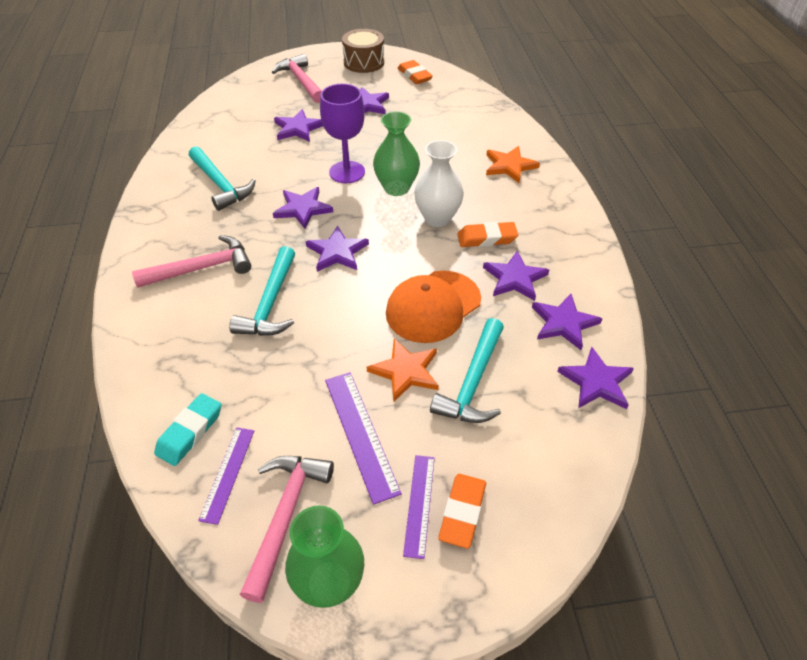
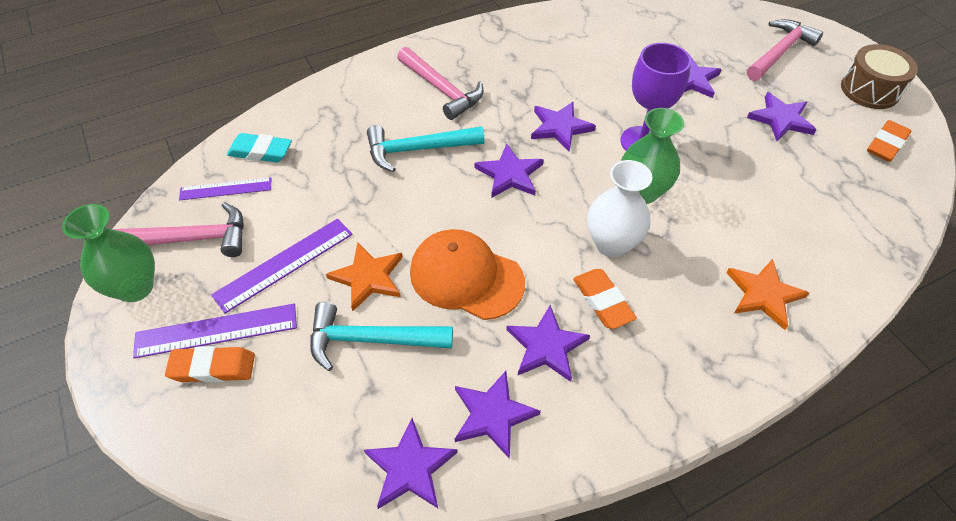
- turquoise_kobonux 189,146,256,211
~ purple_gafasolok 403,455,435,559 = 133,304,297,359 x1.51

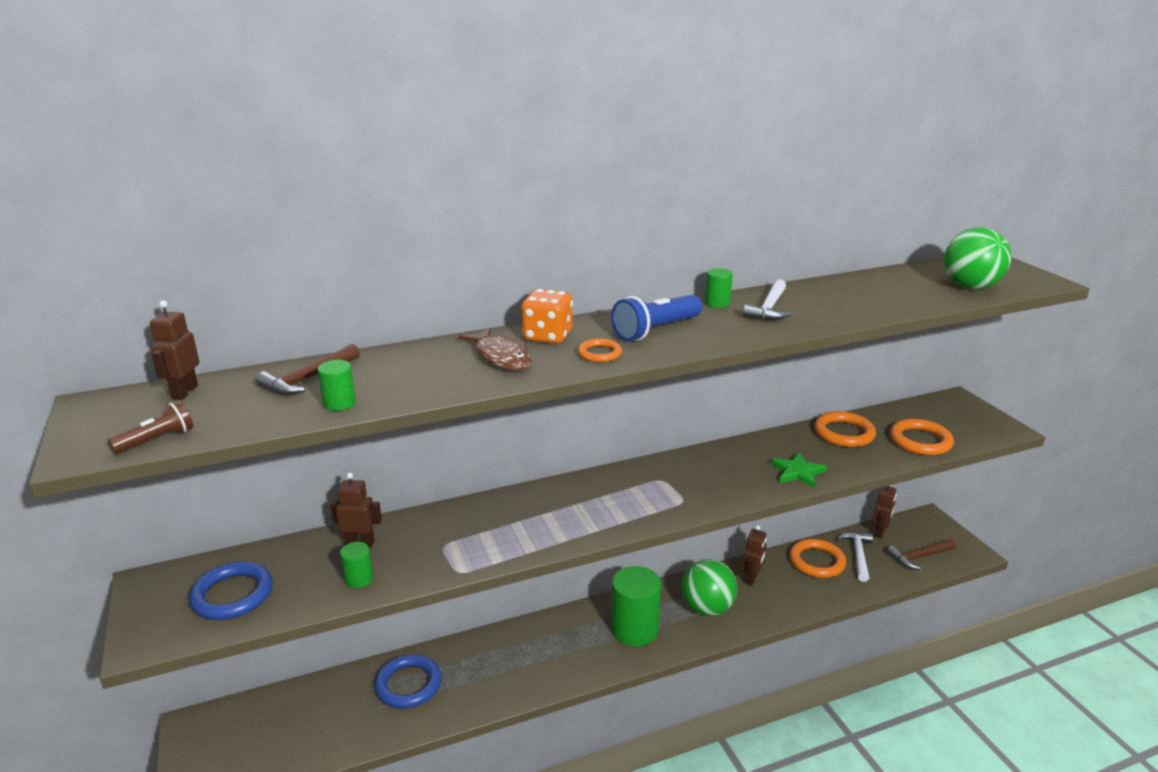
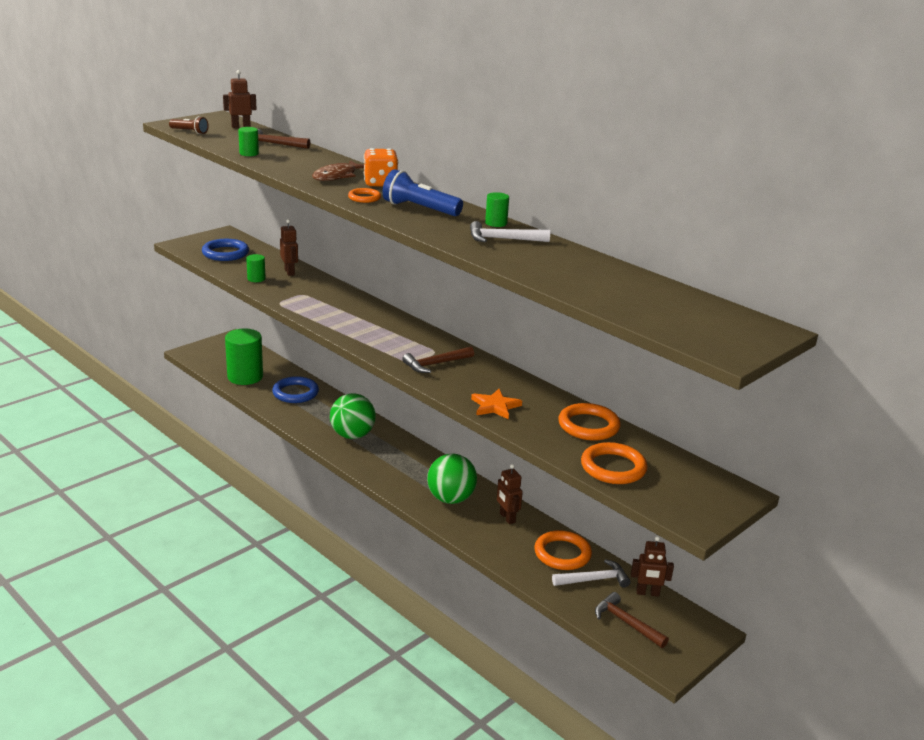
+ brown_kobonux 402,346,474,373
~ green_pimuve 611,566,661,646 to 225,329,263,385
~ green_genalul 944,227,1011,289 to 330,393,376,439
~ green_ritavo 771,452,827,488 to orange_ritavo 471,389,522,419
~ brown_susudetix 742,525,767,586 = 497,464,523,524 60 degrees clockwise

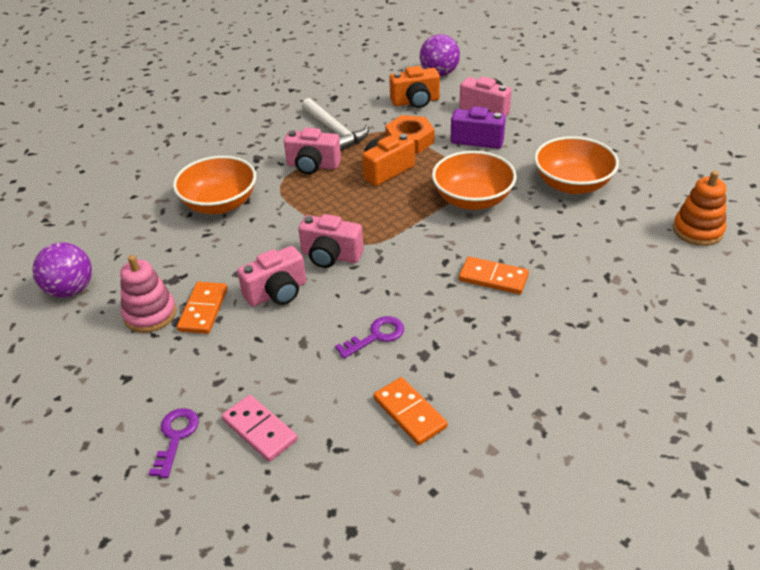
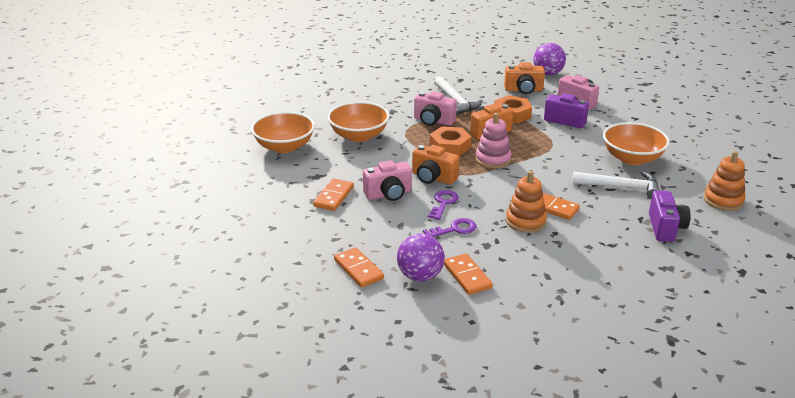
+ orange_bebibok 429,126,471,156
+ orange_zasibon 506,171,547,233
+ white_kobonux 572,171,660,199
+ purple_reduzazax 649,190,691,242
~ purple_genalul 32,243,92,298 to 397,234,444,282
~ pink_zasibon 120,255,177,333 to 475,113,512,169
~ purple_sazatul 149,408,199,478 to 428,190,459,220
~ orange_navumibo 432,151,517,210 to 251,112,315,153
~ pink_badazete 222,395,298,462 to orange_badazete 334,247,384,288
~ pink_reduzazax 298,214,364,268 to orange_reduzazax 412,145,459,185

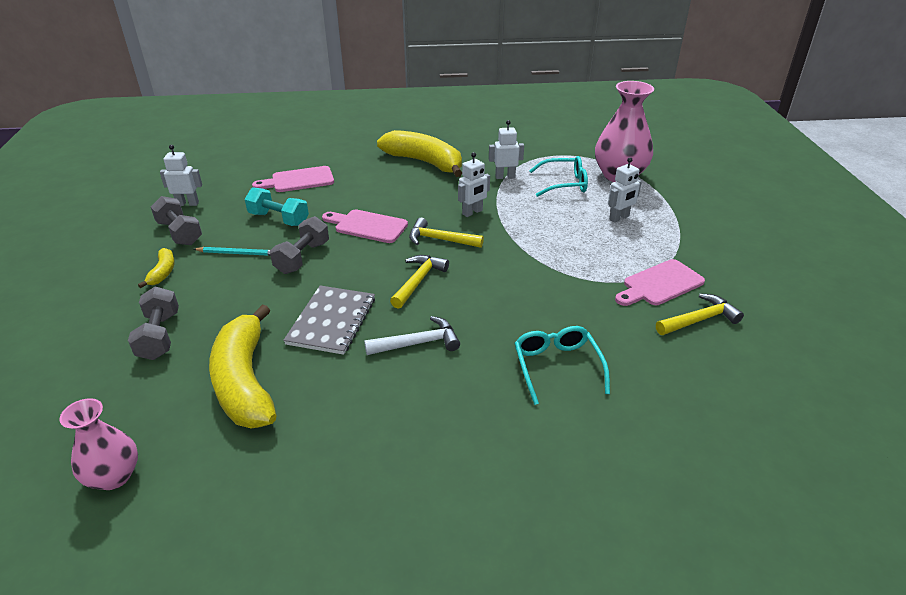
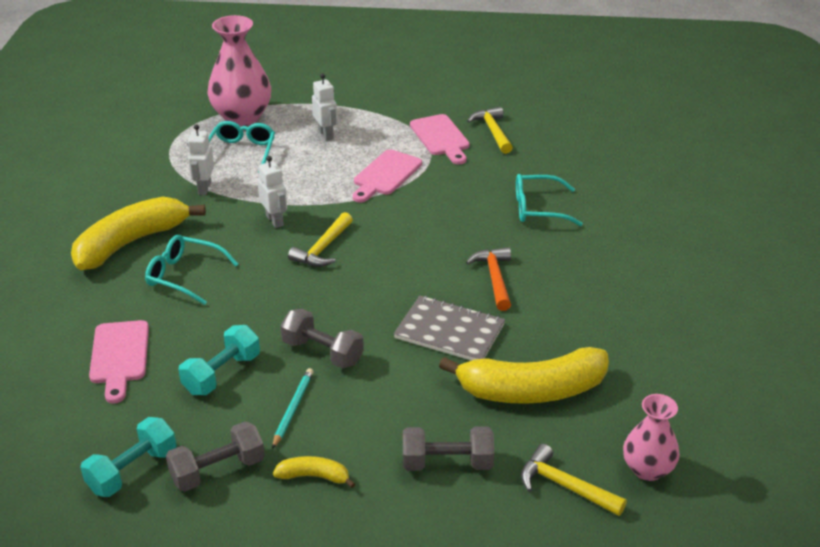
+ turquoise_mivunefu 145,235,238,305
~ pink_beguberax 322,209,408,243 to 352,149,422,203
~ yellow_kobonux 390,255,449,309 to 521,444,627,516
~ white_susudetix 160,145,202,206 to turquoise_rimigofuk 80,417,177,497
~ white_kobonux 364,316,460,355 to orange_kobonux 466,247,511,311

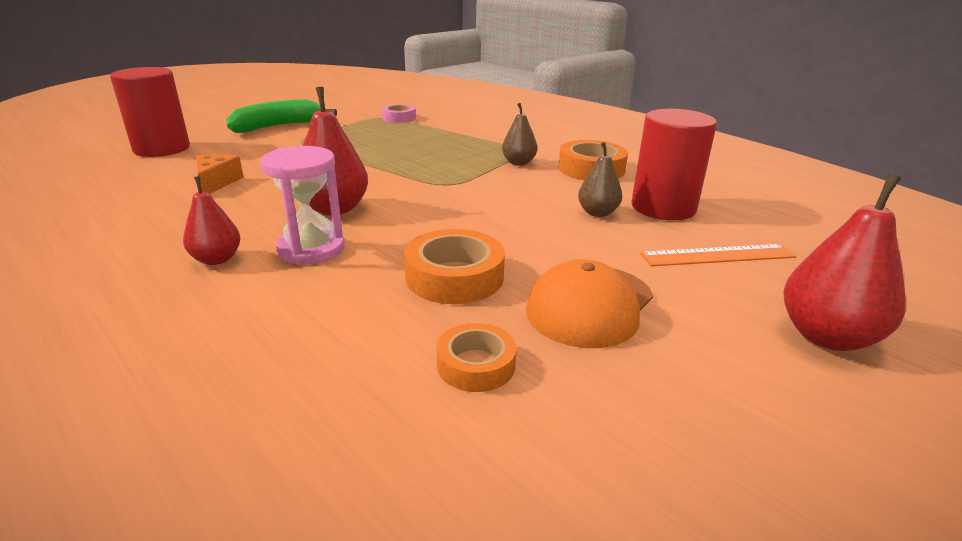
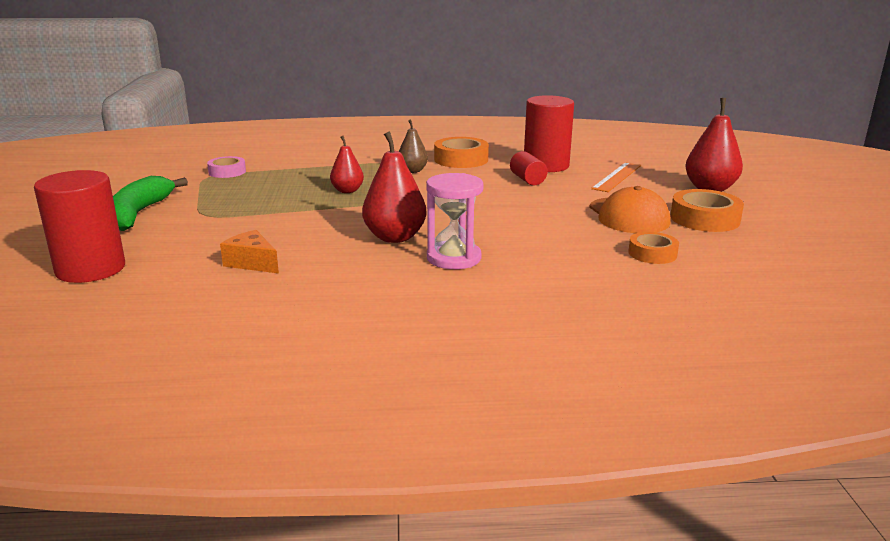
~ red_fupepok 183,176,240,265 to 330,136,364,193
~ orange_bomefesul 404,229,505,304 to 670,189,744,232
~ brown_fupepok 578,142,622,217 to red_pimuve 510,151,547,185

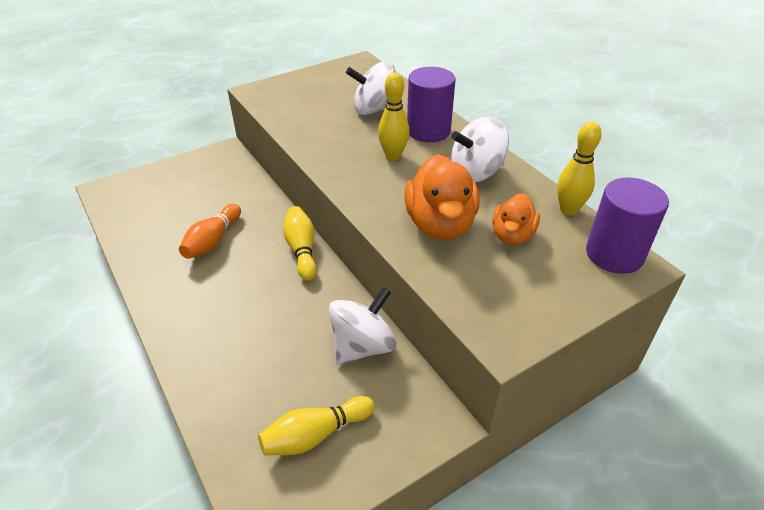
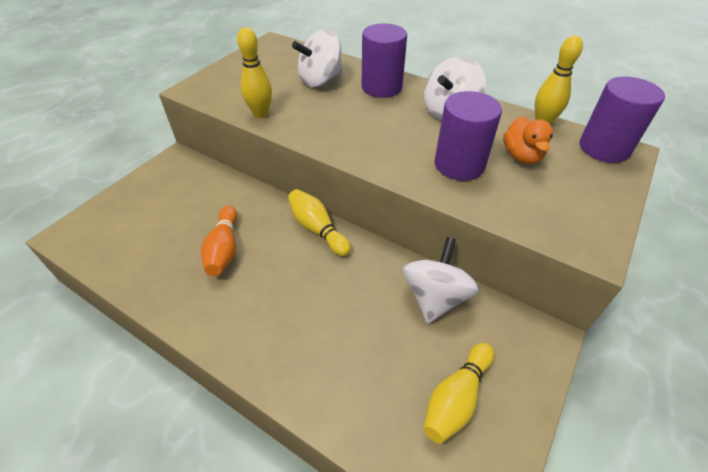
~ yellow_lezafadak 378,73,409,160 to 237,27,272,118
~ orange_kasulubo 405,154,480,240 to purple_pimuve 435,91,502,181

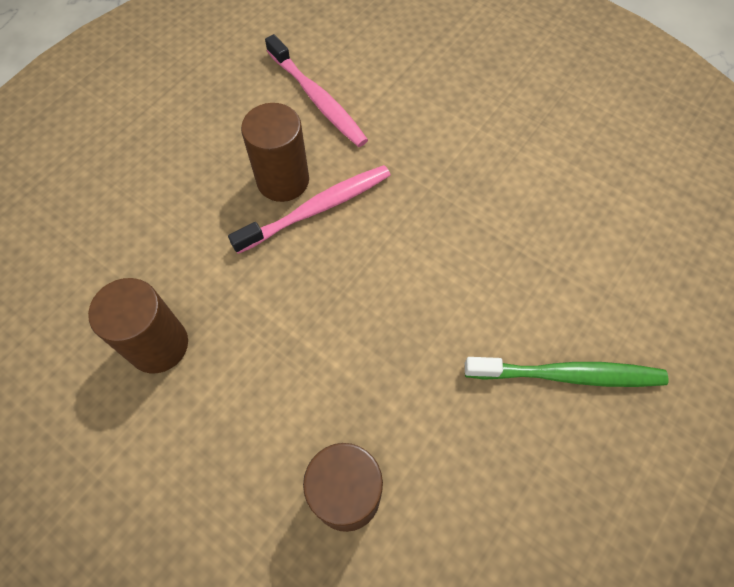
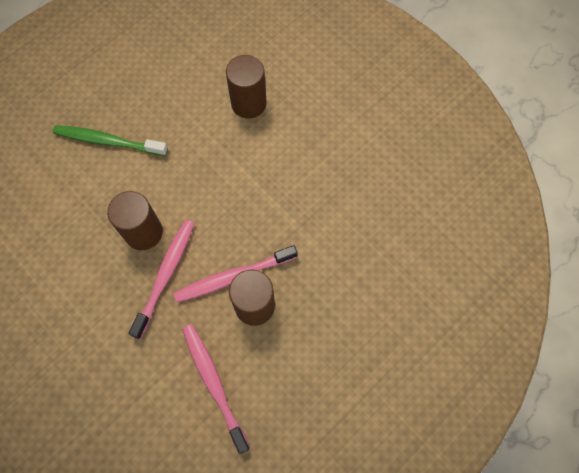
+ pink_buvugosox 128,220,194,339
~ brown_pimuve 88,278,188,373 to 107,191,163,250

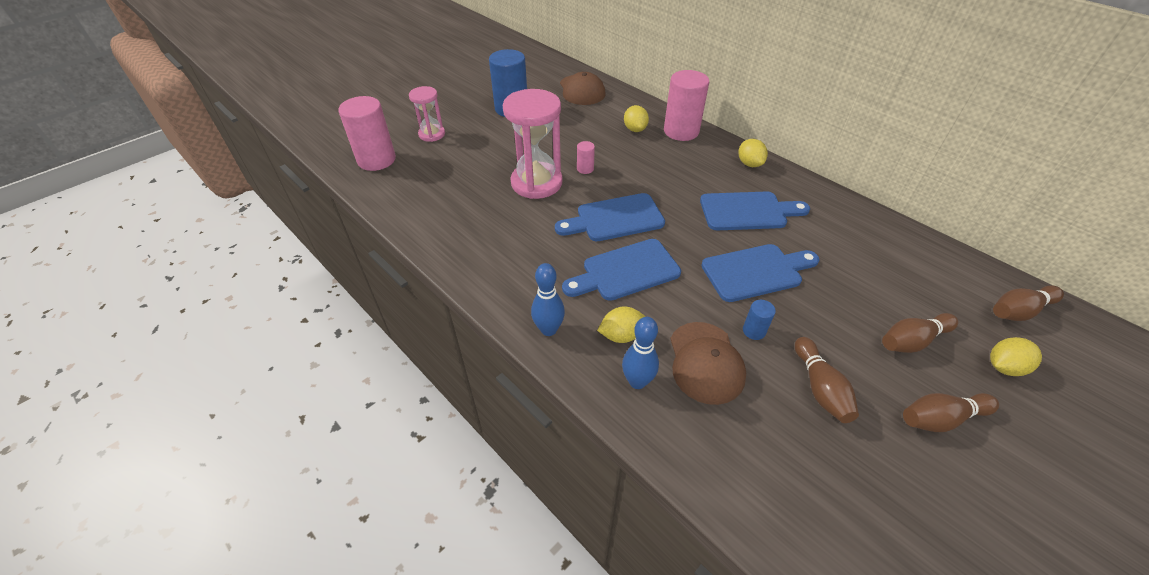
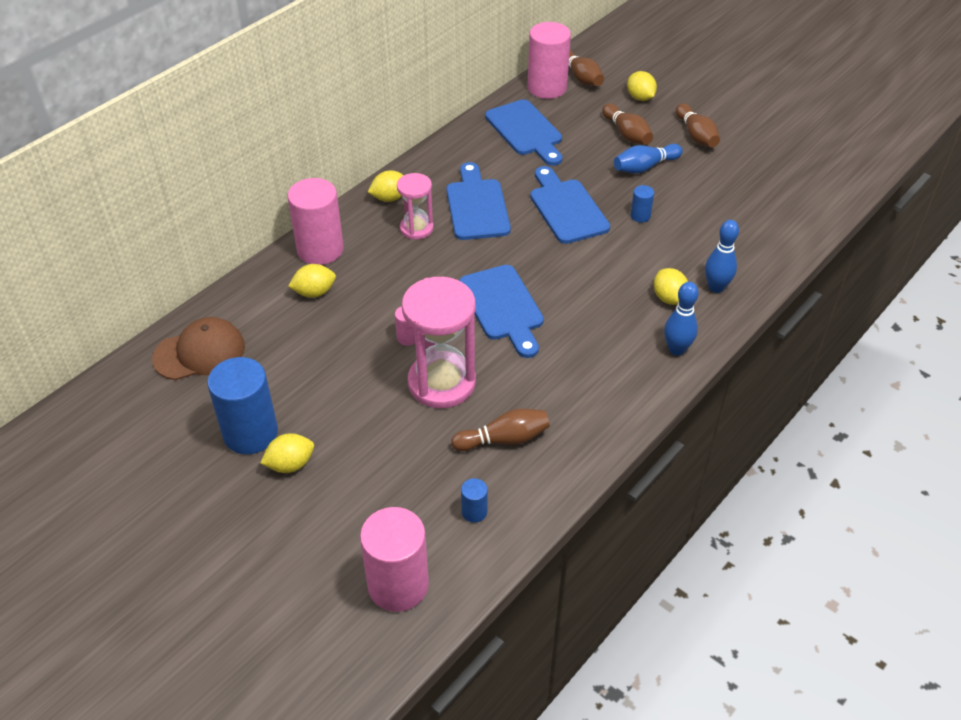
- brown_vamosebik 670,322,746,405
+ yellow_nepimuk 260,433,314,473
+ blue_pimuve 461,478,488,523
+ pink_pimuve 527,22,571,99
+ blue_lezafadak 614,144,683,173
~ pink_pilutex 409,86,445,142 to 397,173,434,240
~ blue_beguberax 562,239,681,301 to 485,99,562,166
~ brown_lezafadak 795,337,859,423 to 451,409,550,451

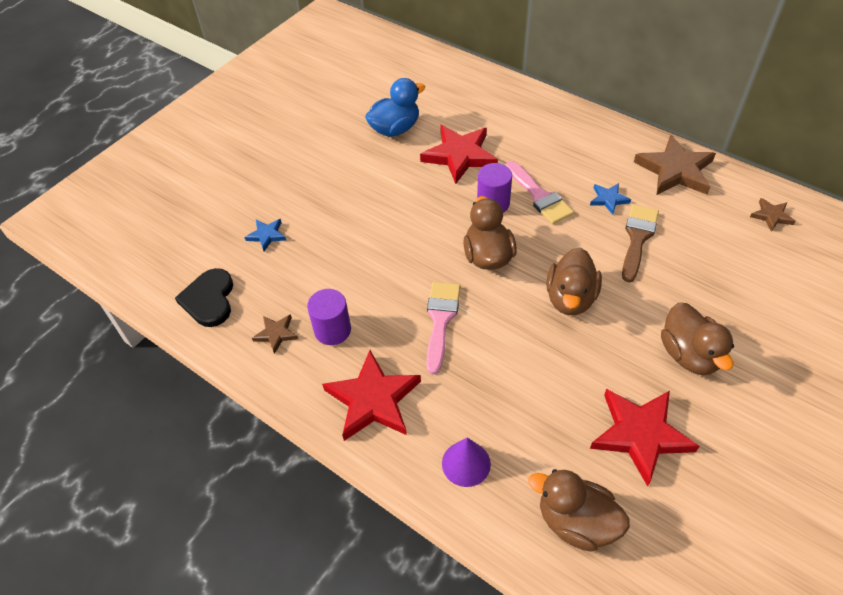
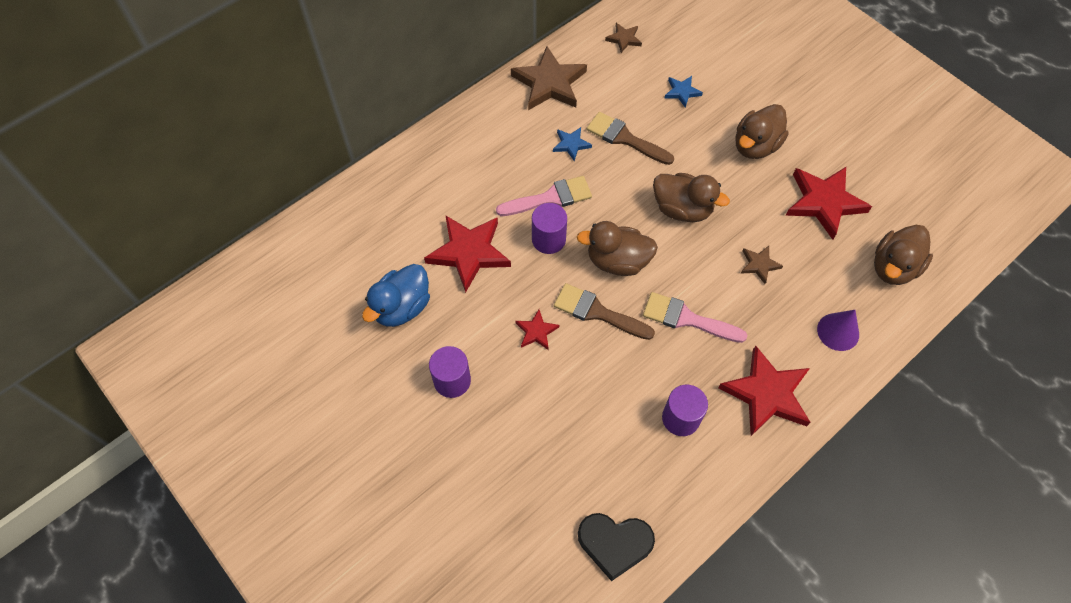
+ purple_pimuve 429,346,471,398
+ red_ritavo 516,309,559,350
+ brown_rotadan 554,283,655,340
~ blue_ritavo 244,219,286,251 to 665,76,703,108
~ brown_ritavo 252,314,298,354 to 740,246,783,284
~ blue_kasulubo 365,78,425,137 = 362,264,430,327 120 degrees counterclockwise
~ brown_kasulubo 661,302,734,375 = 735,104,788,159 135 degrees clockwise

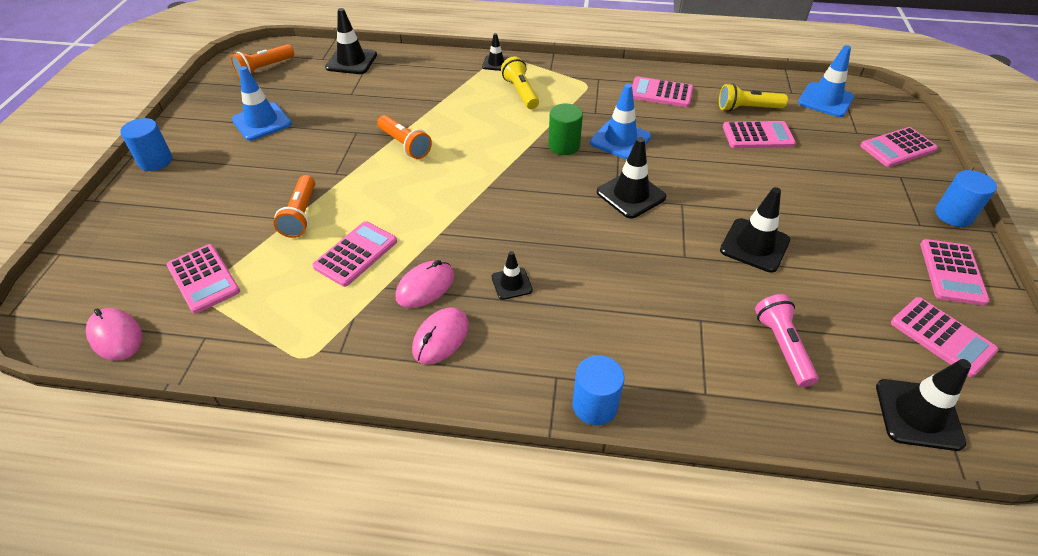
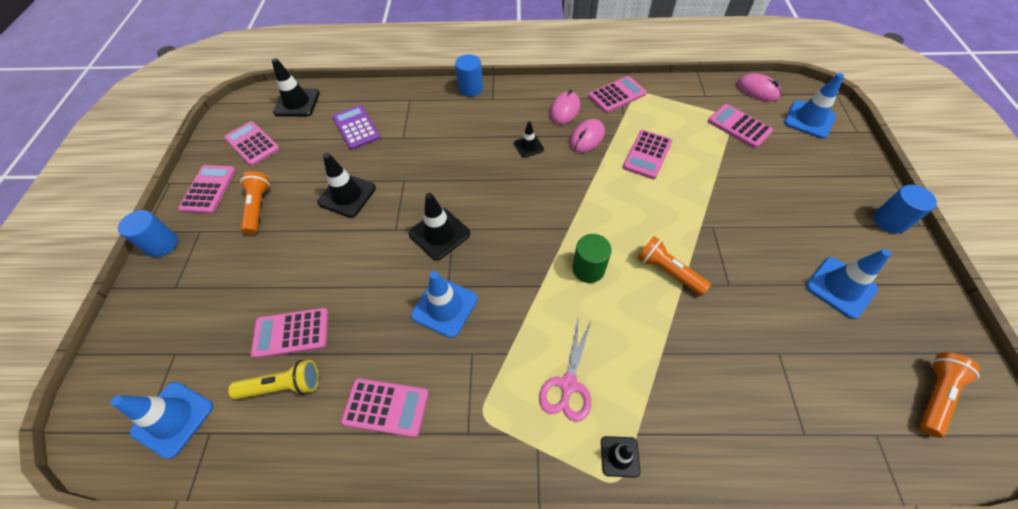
- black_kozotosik 325,8,377,74
+ blue_kozotosik 784,73,844,139
~ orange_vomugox 274,175,315,238 to 240,171,270,235
~ green_pimuve 548,104,583,155 to 572,234,612,283
~ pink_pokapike 860,127,938,167 to 588,76,647,113
~ yellow_vomugox 501,56,539,109 to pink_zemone 539,320,592,422
~ pink_vomugox 755,294,818,387 to purple_pokapike 332,105,380,150

